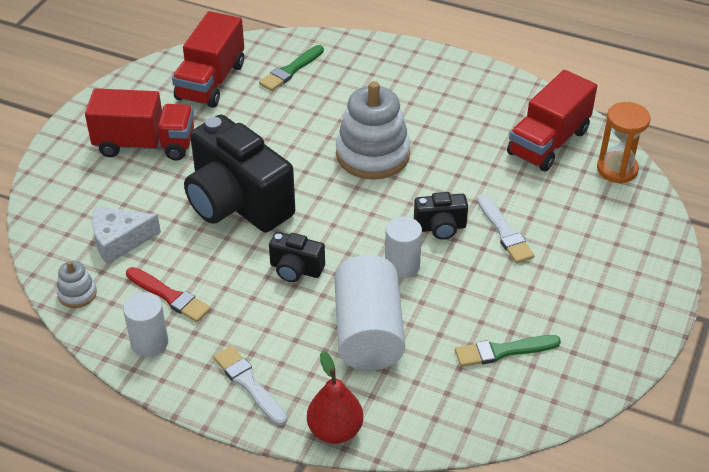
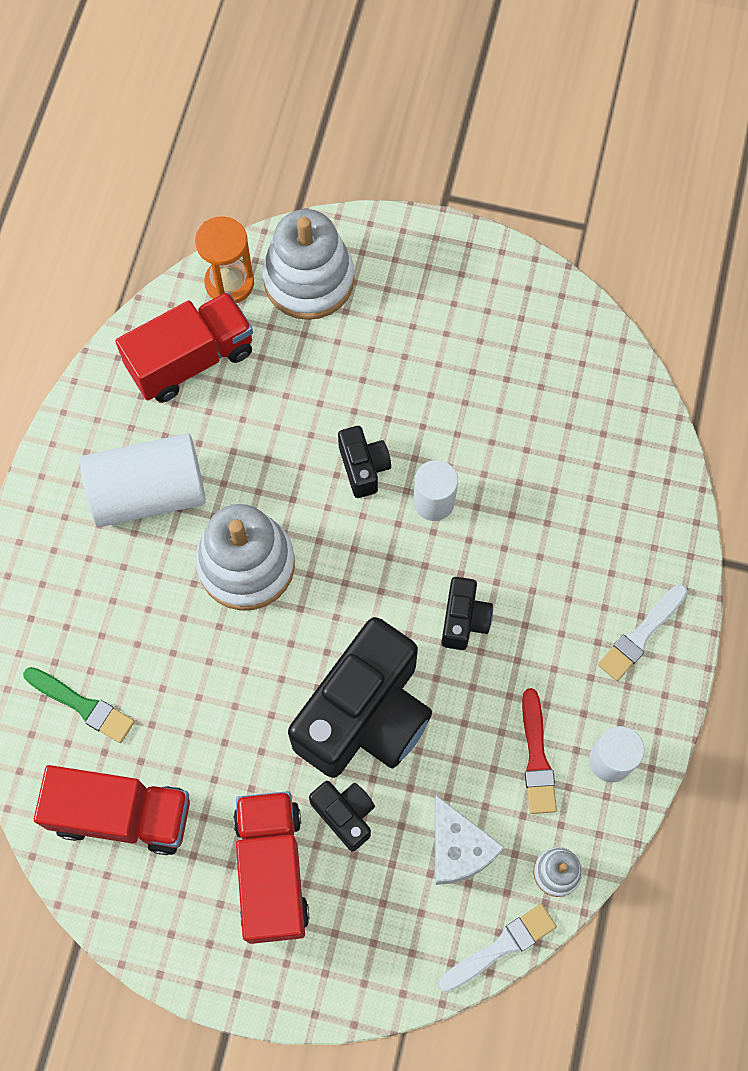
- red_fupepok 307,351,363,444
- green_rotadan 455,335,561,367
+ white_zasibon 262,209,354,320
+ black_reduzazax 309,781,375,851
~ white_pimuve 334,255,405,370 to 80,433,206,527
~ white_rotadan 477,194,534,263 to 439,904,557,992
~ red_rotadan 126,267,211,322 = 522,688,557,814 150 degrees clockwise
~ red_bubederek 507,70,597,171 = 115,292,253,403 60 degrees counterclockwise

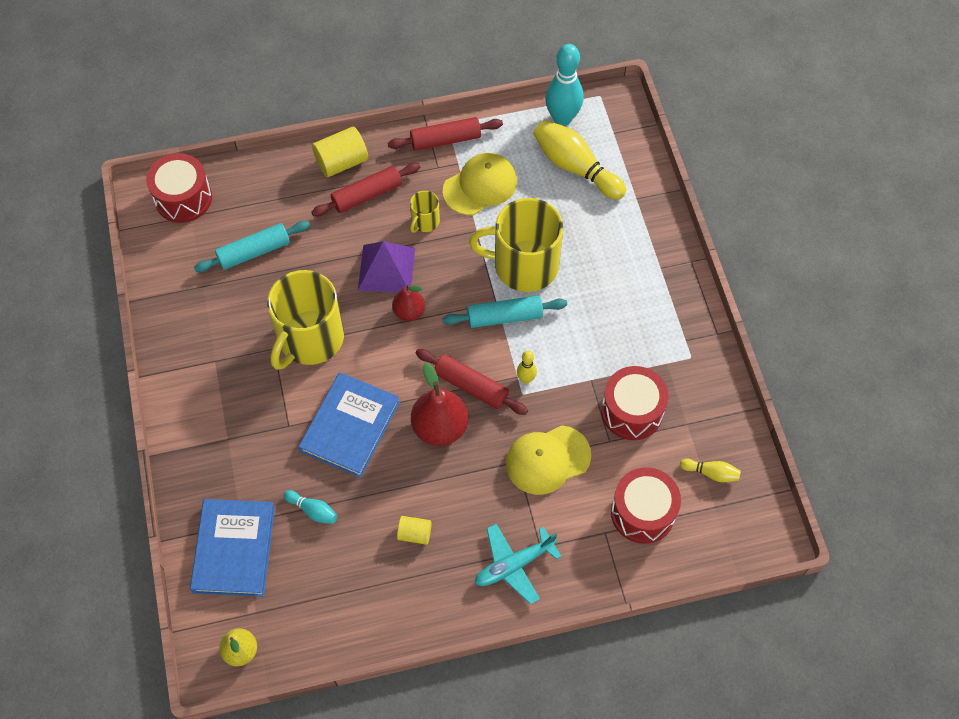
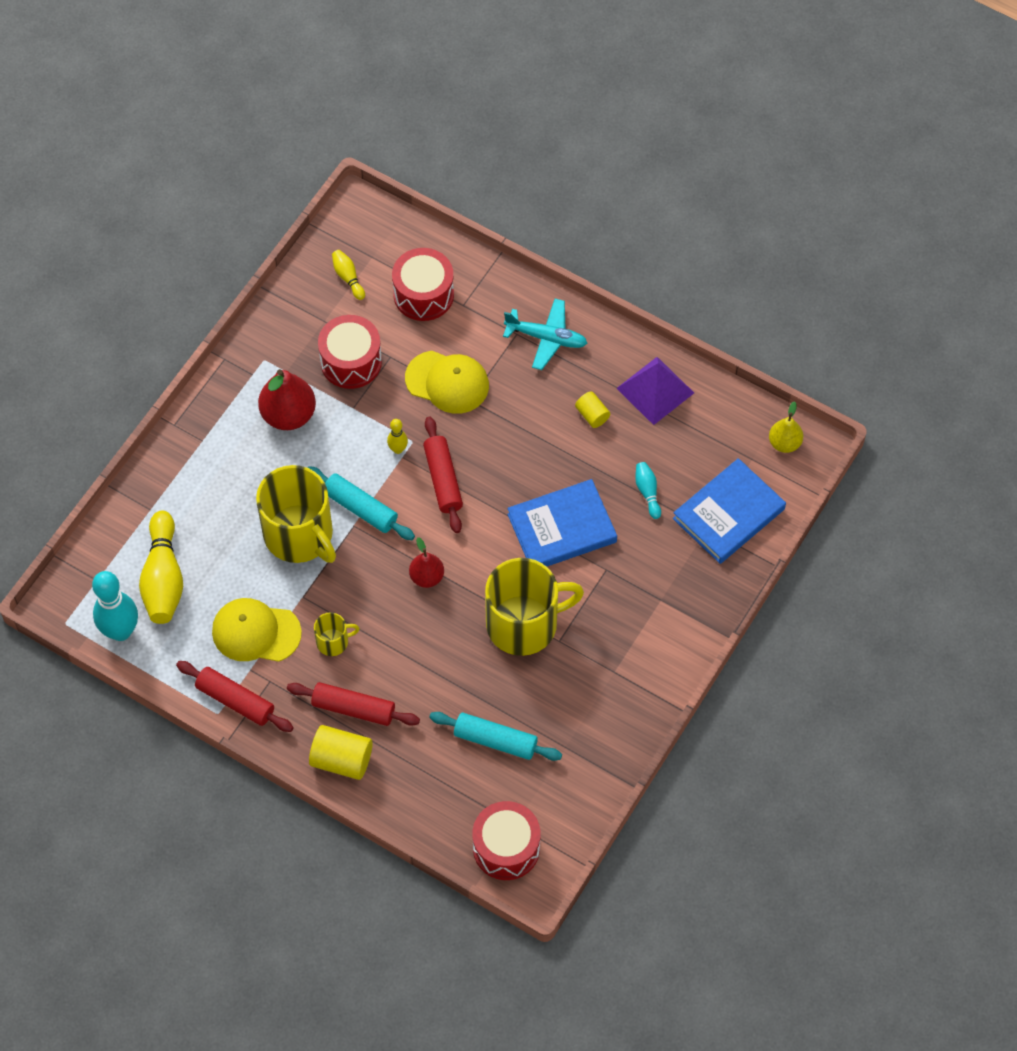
~ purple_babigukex 358,241,415,293 to 616,357,694,425
~ red_fupepok 411,362,469,446 to 258,369,316,430

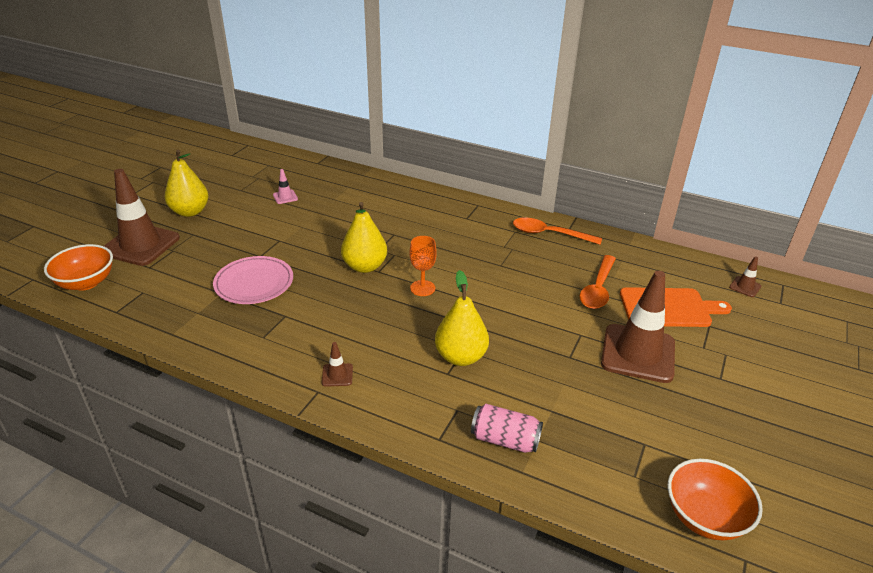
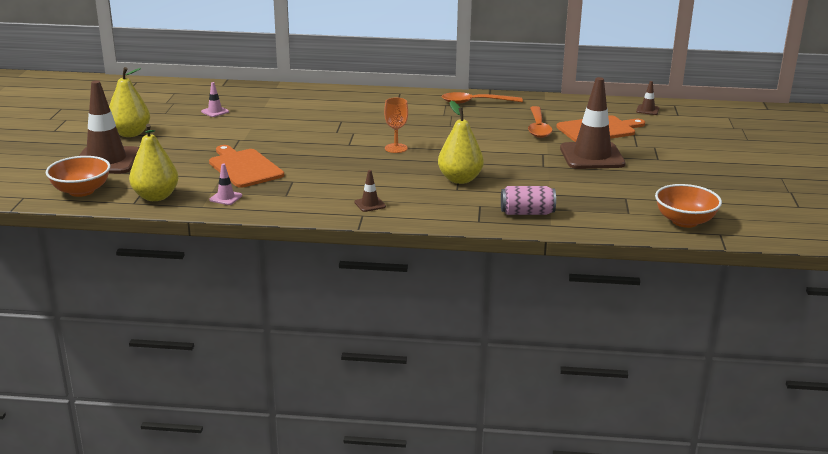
+ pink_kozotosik 209,164,242,205
~ yellow_fupepok 341,202,387,273 to 129,124,178,201
~ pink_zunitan 213,256,293,304 to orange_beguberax 209,145,284,188

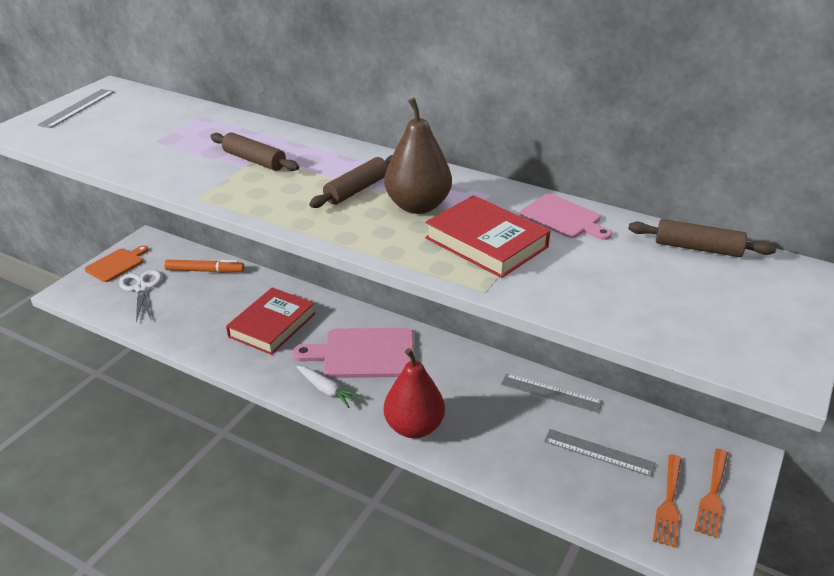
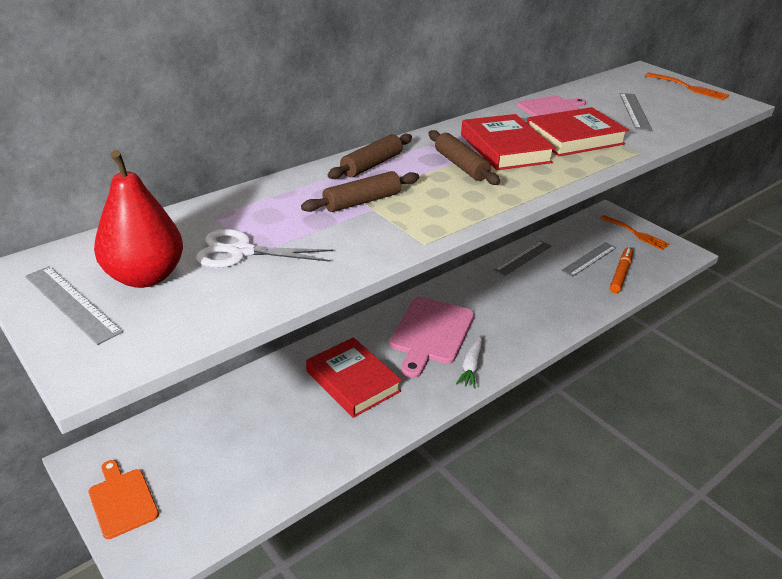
+ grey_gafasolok 619,93,653,131
~ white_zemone 119,270,162,322 to 196,229,333,268
~ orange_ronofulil 164,259,245,273 to 610,247,633,293
~ red_fupepok 384,348,445,438 to 94,150,183,288
~ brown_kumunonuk 628,219,776,257 to 328,134,412,179
~ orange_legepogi 653,454,681,548 to 645,73,729,100
~ brown_fupepok 384,98,452,214 to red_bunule 461,114,556,170
~ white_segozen 296,366,362,408 = 456,335,483,389 135 degrees clockwise

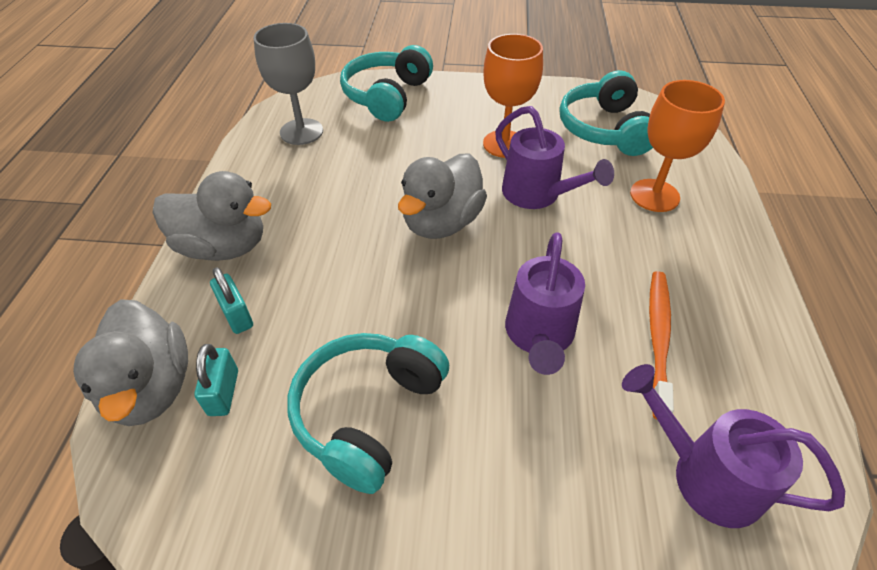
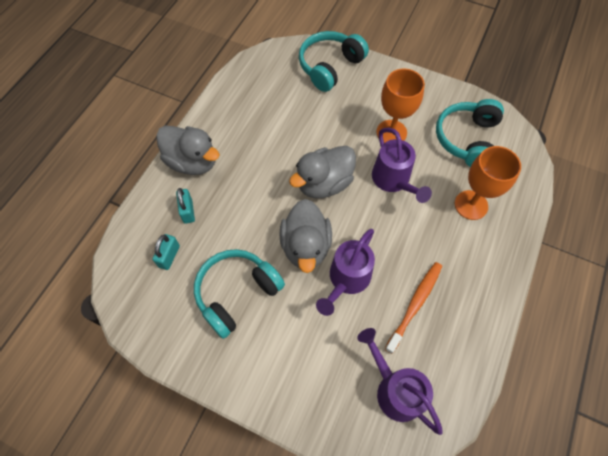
- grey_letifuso 254,23,323,145
~ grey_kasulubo 73,299,188,426 to 279,199,332,273

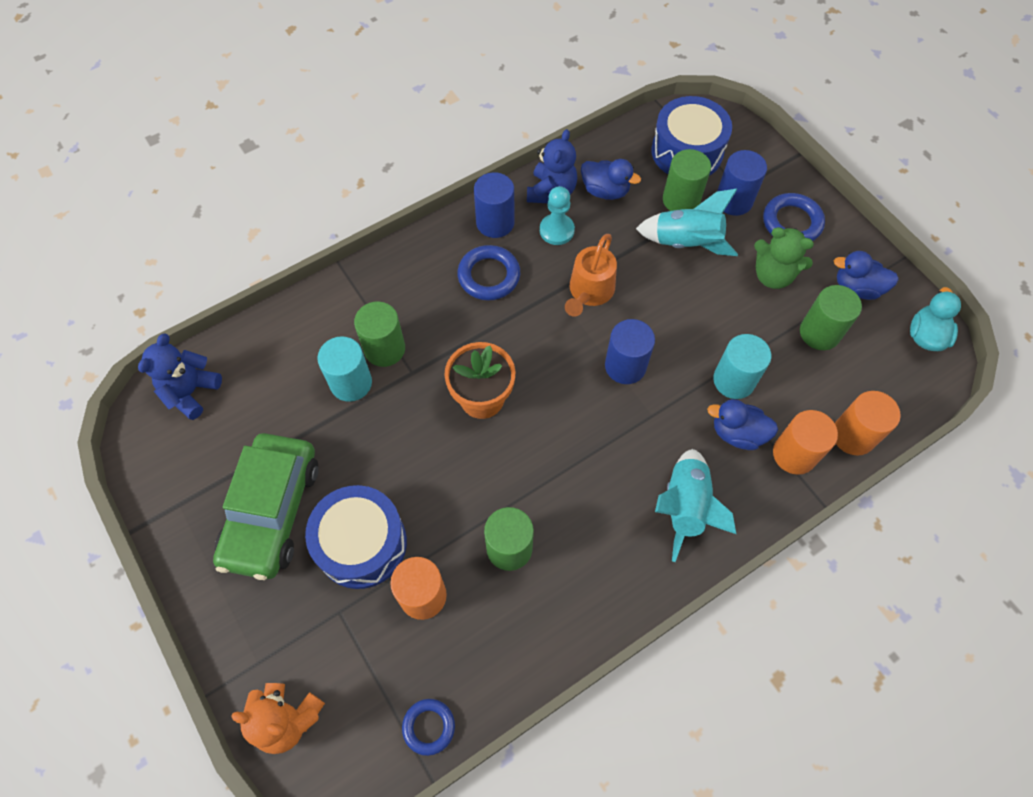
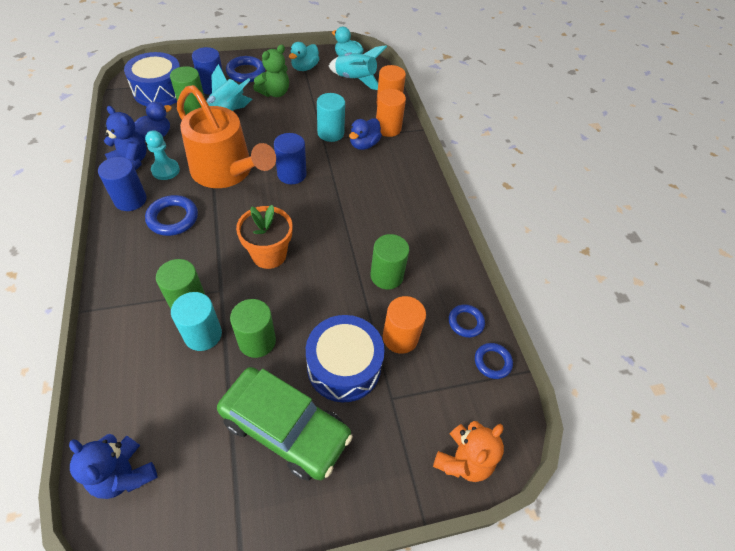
+ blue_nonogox 449,304,485,338
~ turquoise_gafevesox 655,449,736,562 to 329,45,387,90
~ green_pimuve 800,285,862,350 to 230,299,276,358
~ blue_kasulubo 834,251,899,300 to turquoise_kasulubo 289,42,319,71
~ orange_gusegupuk 565,234,617,317 = 177,85,276,188 x1.80

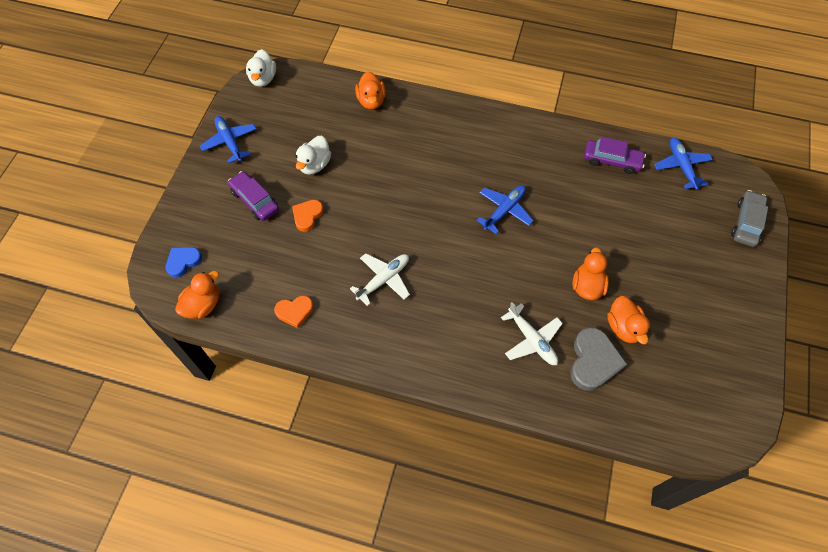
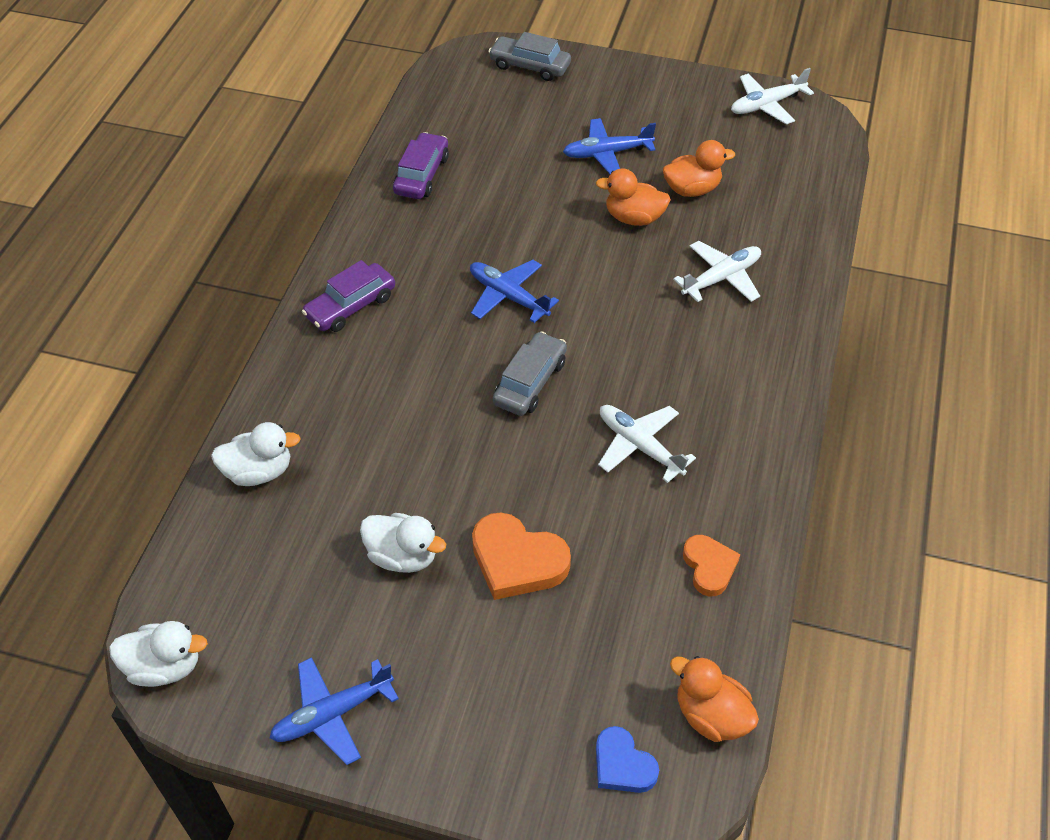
- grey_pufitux 570,327,627,391
+ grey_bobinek 493,331,567,416
+ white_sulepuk 731,68,814,124
~ purple_bobinek 228,171,279,221 to 302,260,395,332
~ blue_sulepuk 654,138,713,190 to 563,118,656,174
~ orange_kasulubo 355,71,386,109 to white_kasulubo 211,422,301,486
~ orange_pufitux 292,200,324,232 = 472,513,571,600 x1.60

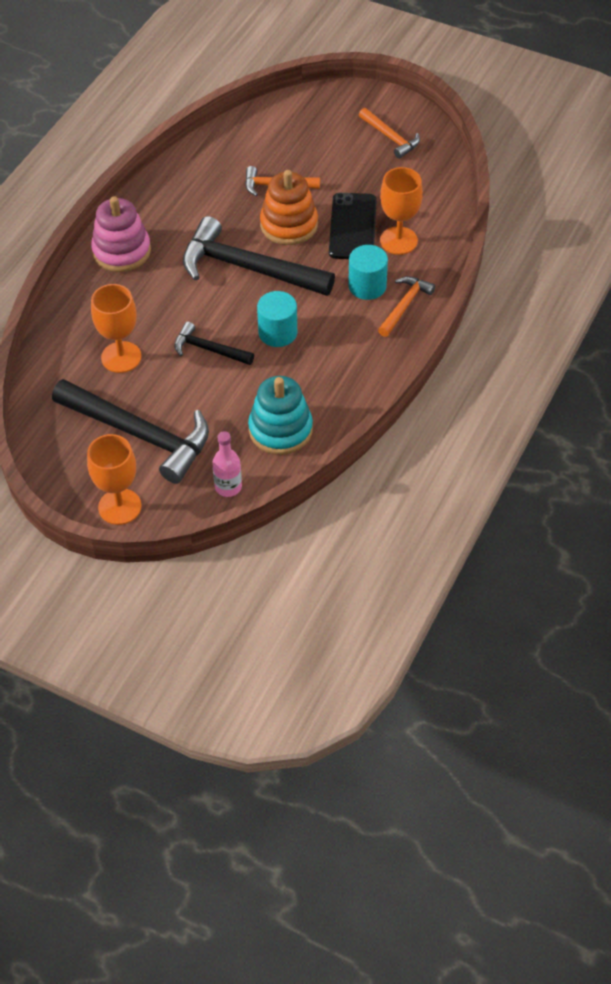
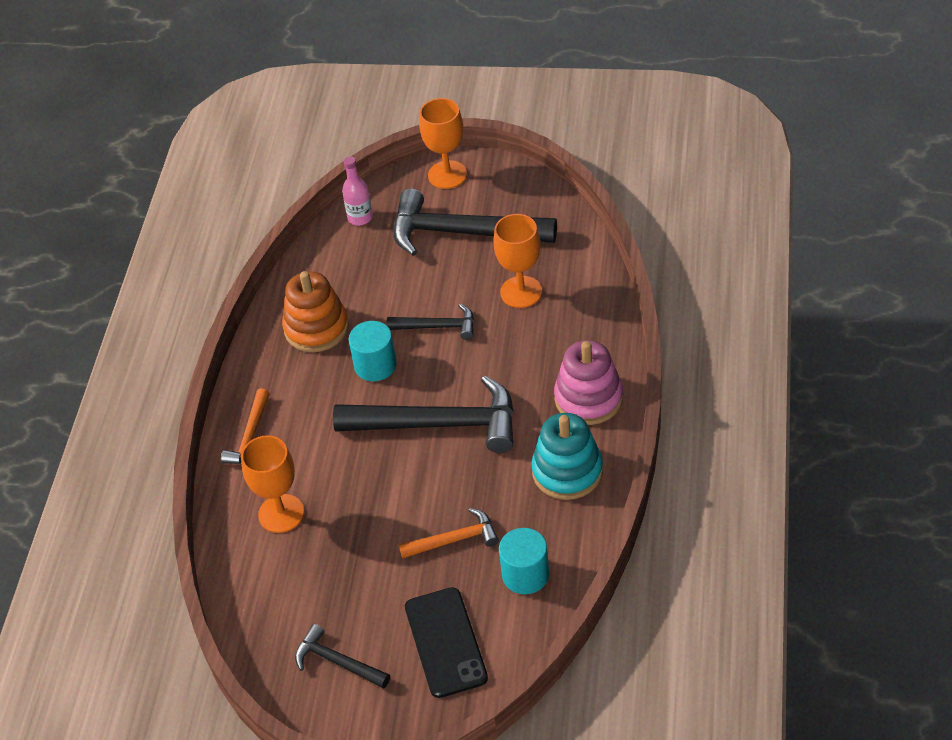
~ turquoise_zasibon 248,376,313,455 to 531,413,603,500
~ orange_zasibon 260,170,318,245 to 282,271,349,352
~ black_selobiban 329,193,377,259 to 405,587,488,698
~ turquoise_pimuve 348,245,388,300 to 499,528,549,594
~ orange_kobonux 359,108,420,159 to black_kobonux 295,624,390,689

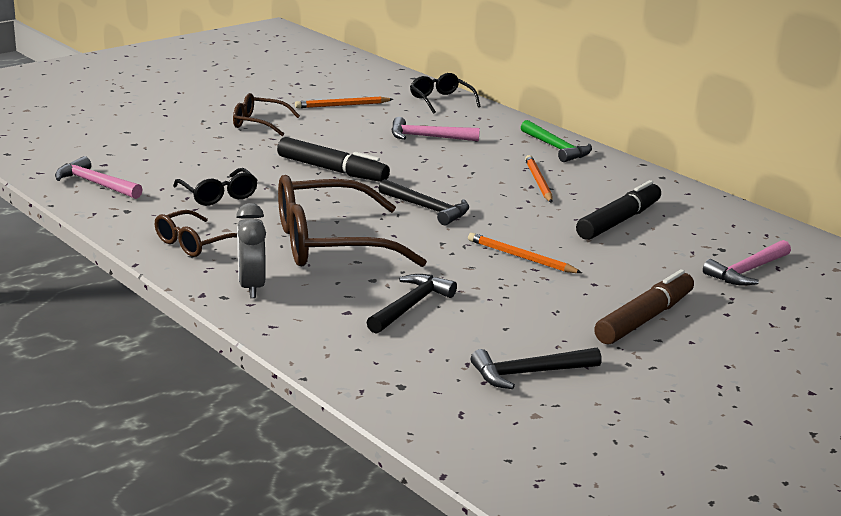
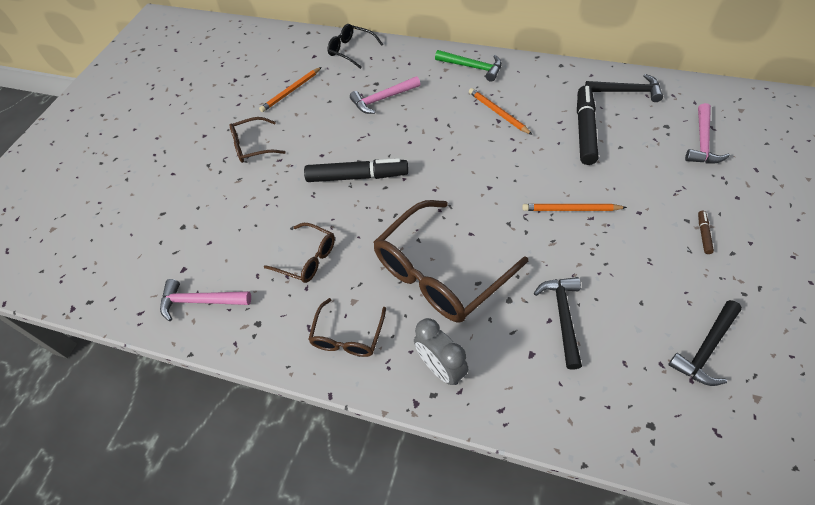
~ black_kobonux 378,179,469,225 to 585,74,663,102
~ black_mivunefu 173,168,258,206 to brown_mivunefu 264,223,335,283
~ brown_ronofulil 594,269,694,344 = 698,211,714,254 x0.43

